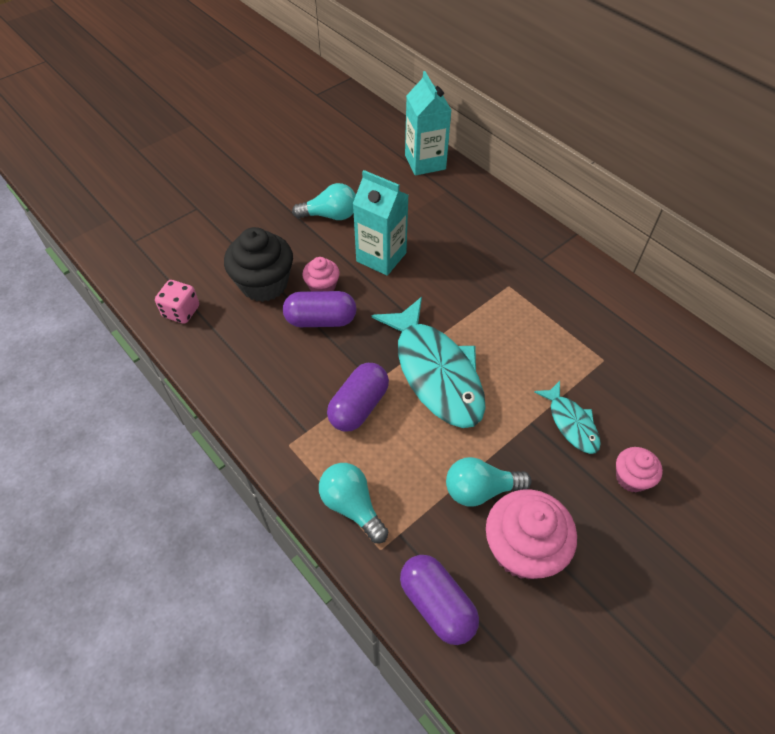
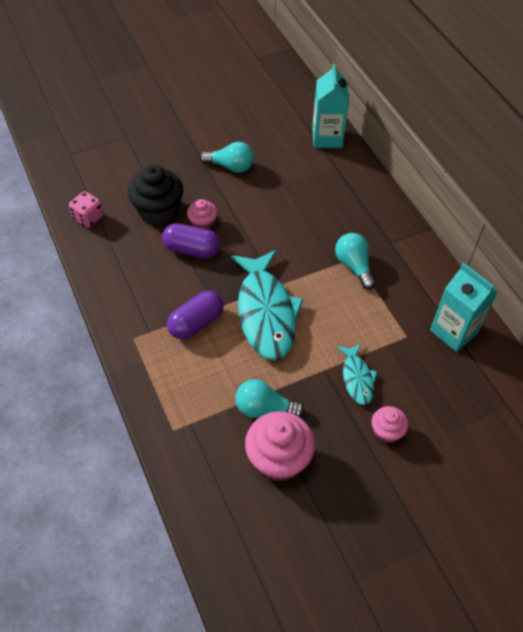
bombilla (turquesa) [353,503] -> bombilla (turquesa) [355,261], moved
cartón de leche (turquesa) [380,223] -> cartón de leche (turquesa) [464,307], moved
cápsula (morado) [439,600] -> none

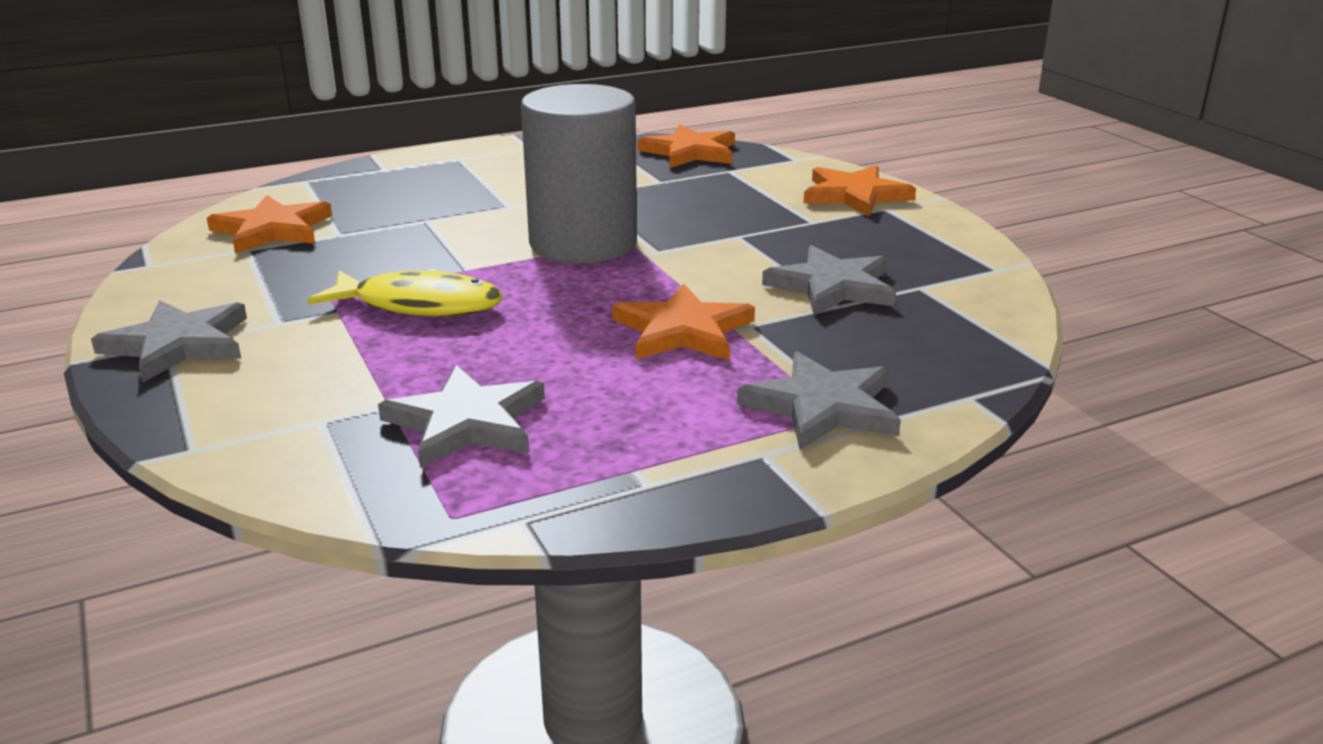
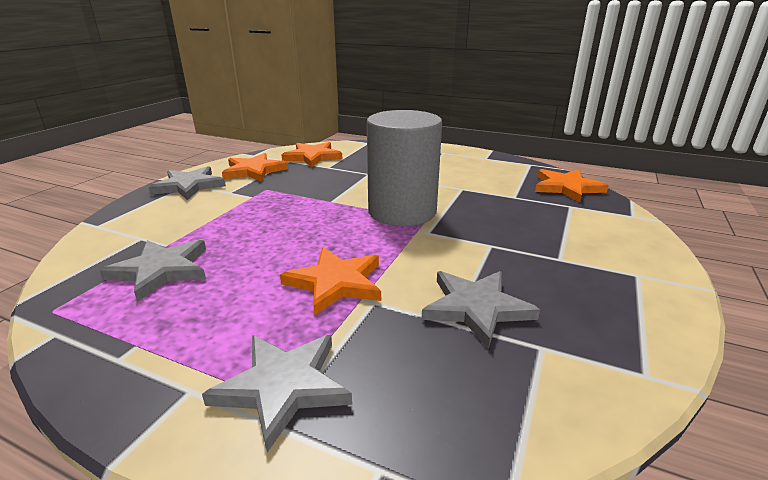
estrella (naranja) [859,191] -> estrella (naranja) [255,167], moved
pez (amarillo) [404,292] -> none

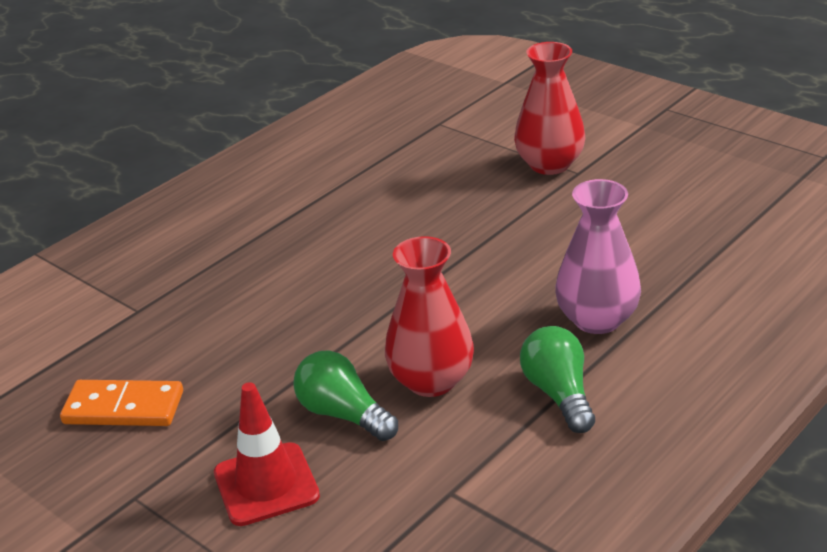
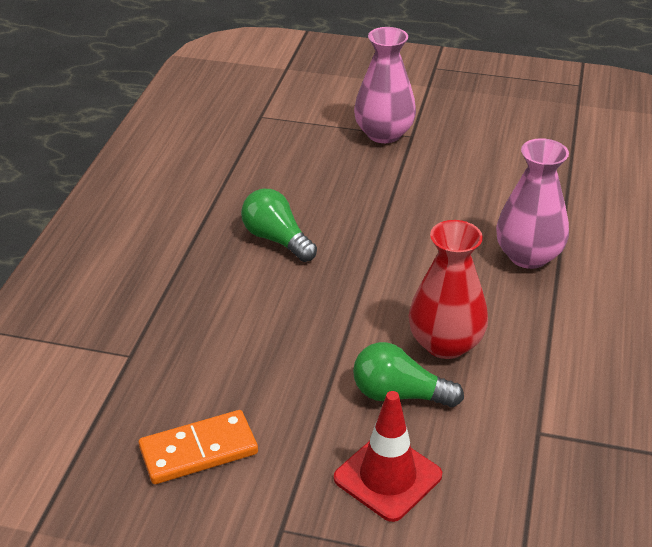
bombilla (verde) [557,379] -> bombilla (verde) [279,225], moved
florero (rojo) [549,108] -> florero (rosa) [385,85]

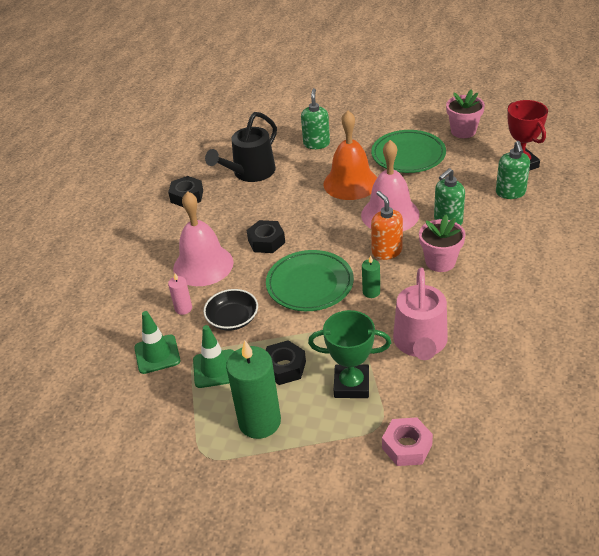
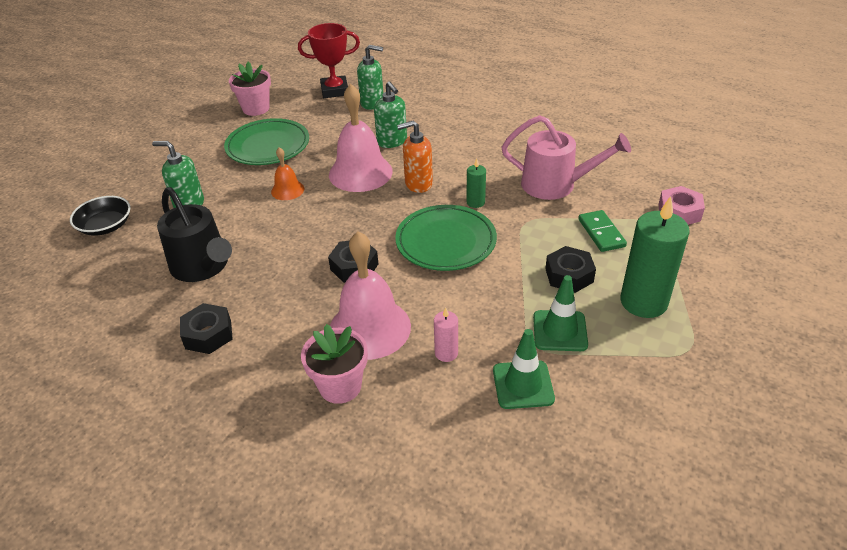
cuenco (negro) [231,310] -> cuenco (negro) [100,216], moved
campana (naranja) [350,155] -> campana (naranja) [287,173], x0.51
maceta (rosa) [442,243] -> maceta (rosa) [334,364], moved
trofeo (verde) [349,354] -> ficha de dominó (verde) [602,231]

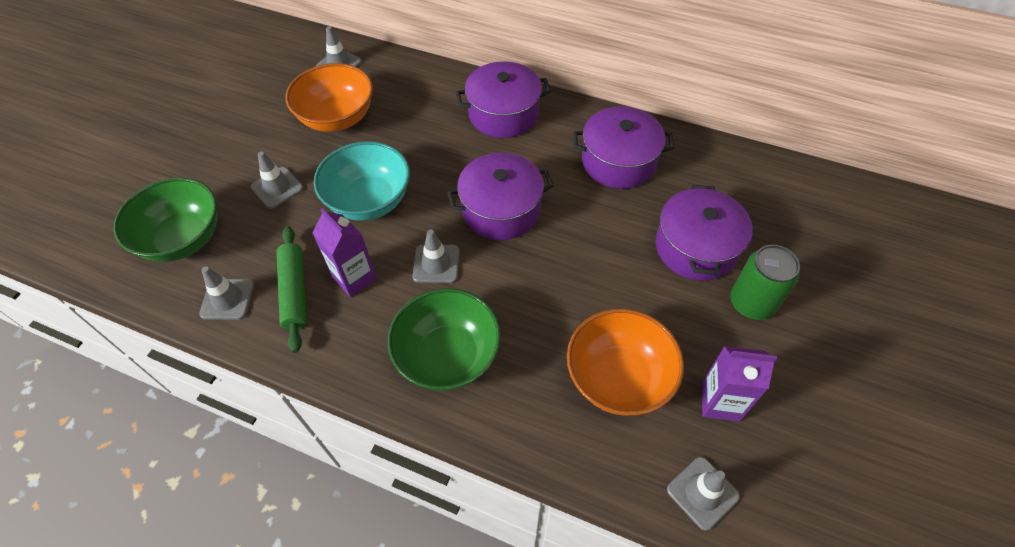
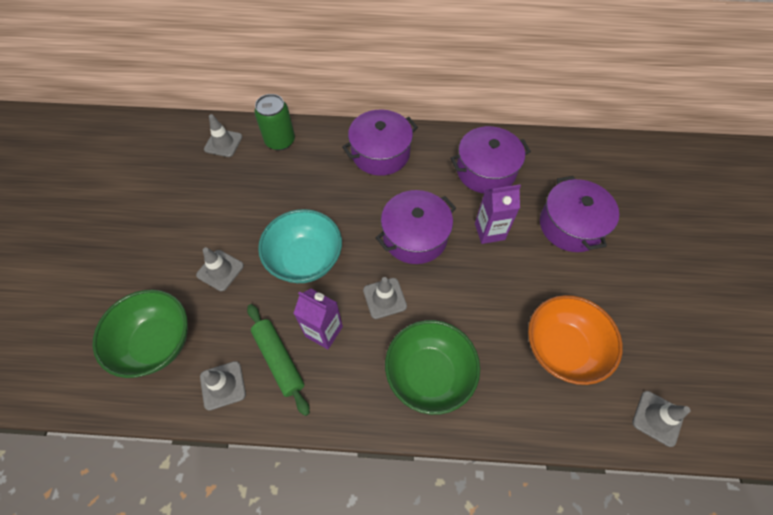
lata (verde) [765,282] -> lata (verde) [274,122], moved
cartón de leche (morado) [739,384] -> cartón de leche (morado) [498,214], moved
cuenco (naranja) [329,97] -> none

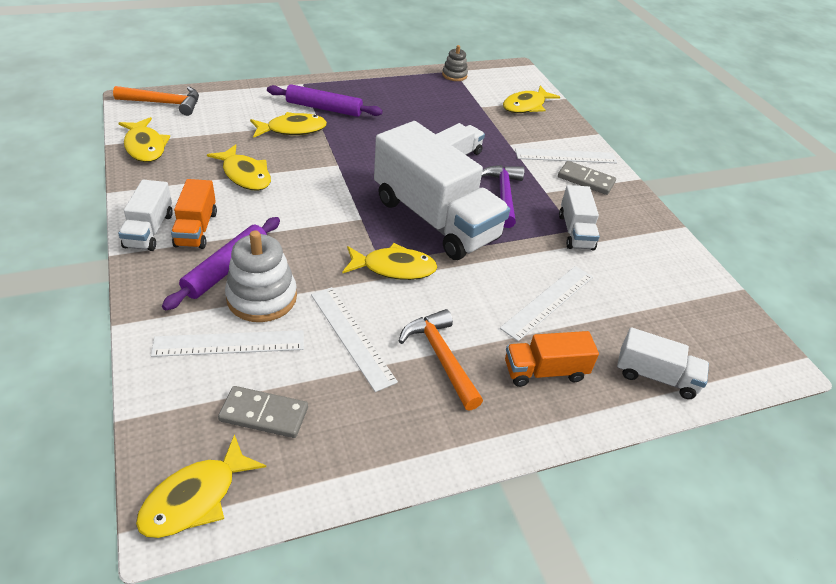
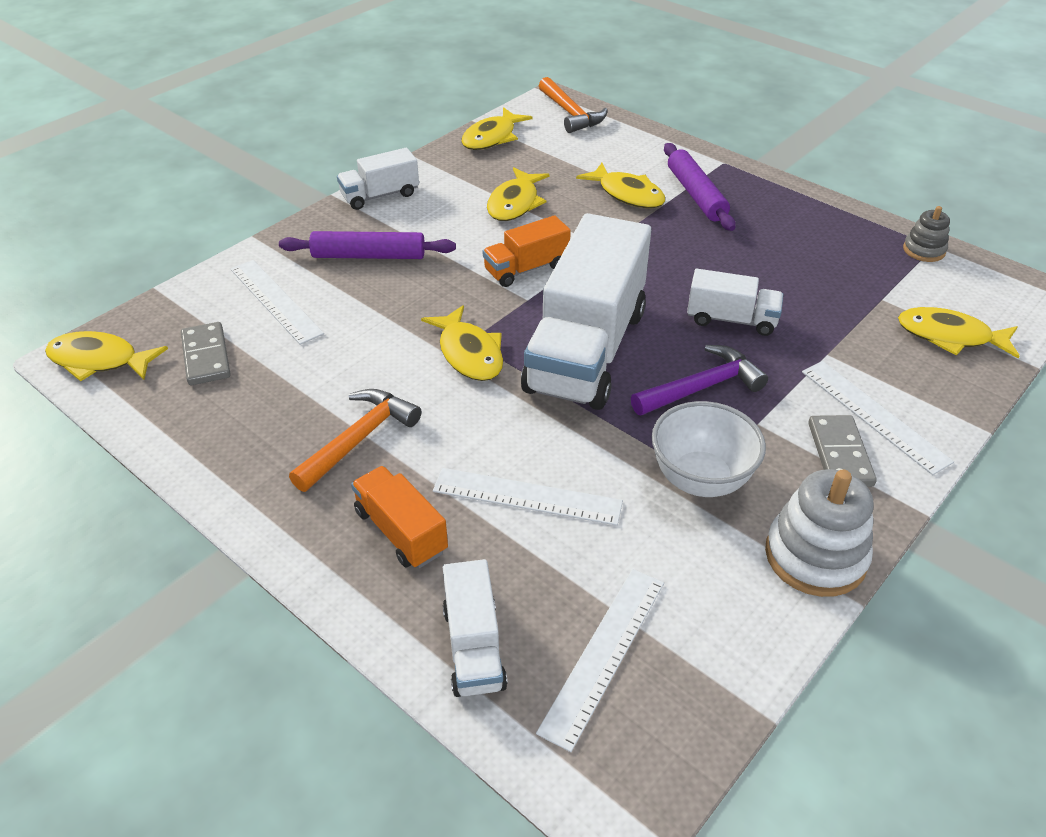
camión (naranja) [194,214] -> camión (naranja) [527,251], moved
regla (blanco) [354,339] -> regla (blanco) [600,660], moved
camión (blanco) [579,217] -> cuenco (blanco) [709,449]
juguete apilable (blanco) [261,276] -> juguete apilable (blanco) [819,533], moved

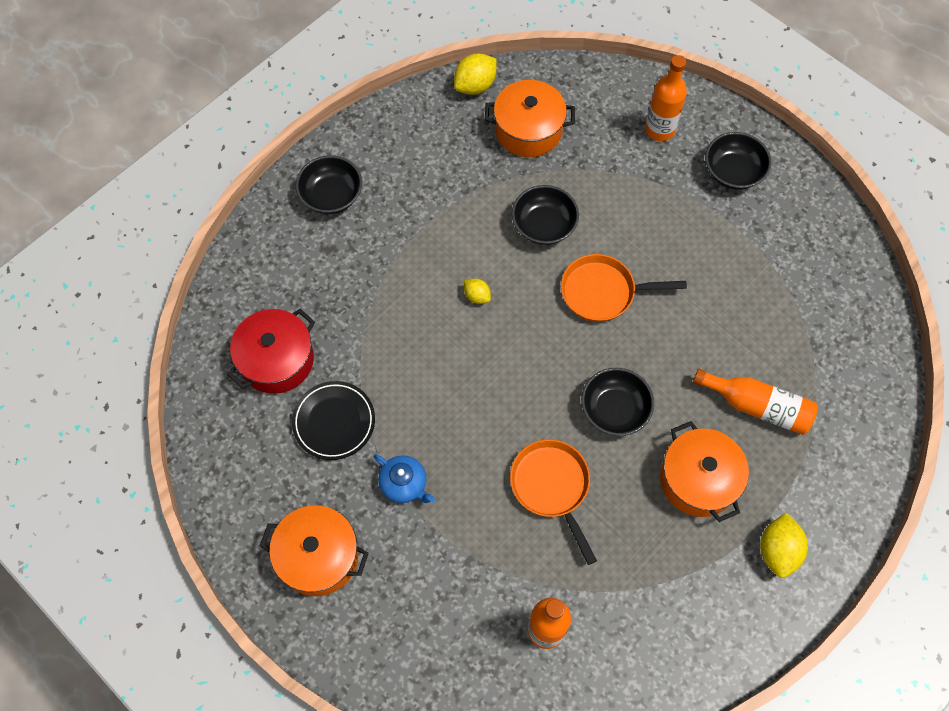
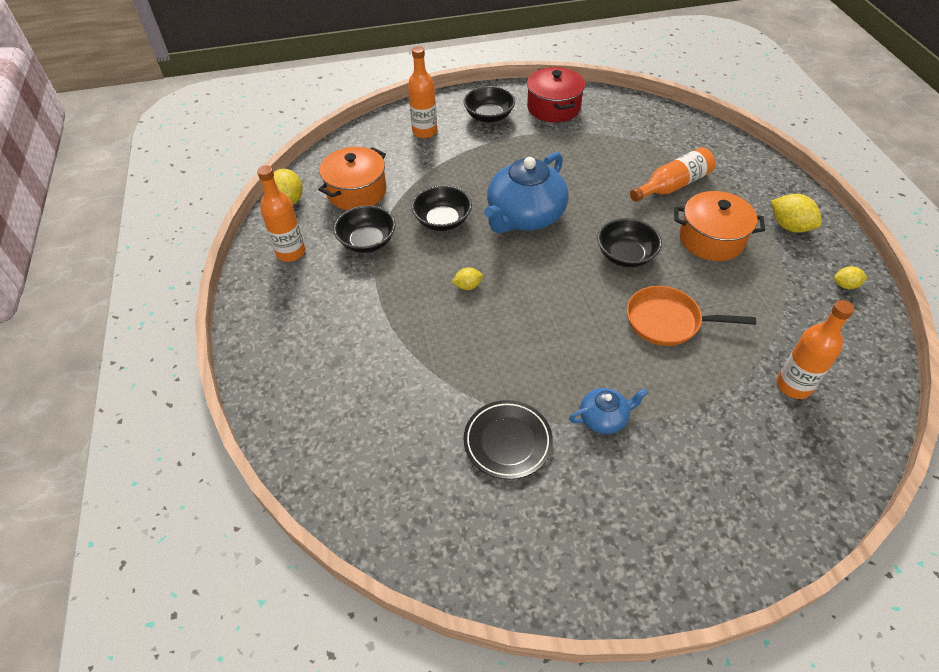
none -> botella (naranja) [281,214]
cuenco (negro) [329,184] -> cuenco (negro) [365,229], moved
sartén (naranja) [624,288] -> tetera (azul) [526,192]
olla (rojo) [271,351] -> olla (rojo) [556,94], moved
none -> limón (amarillo) [851,277]
olla (naranja) [314,550] -> none

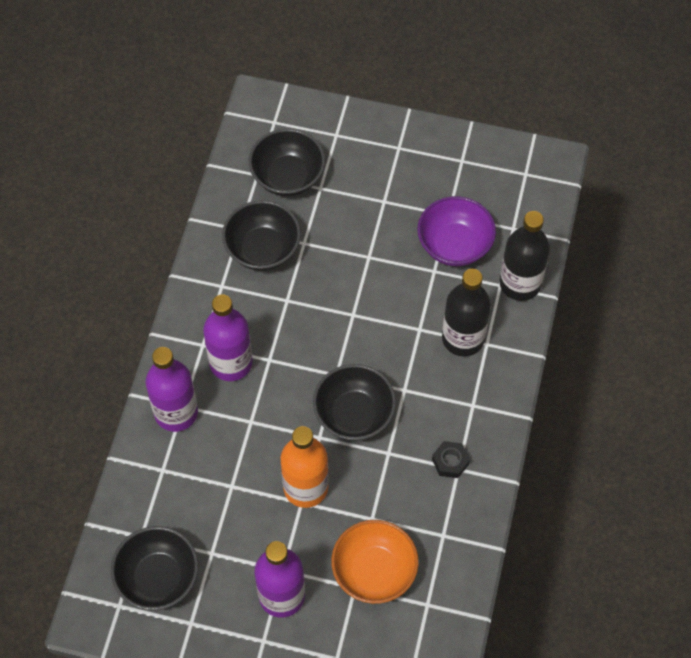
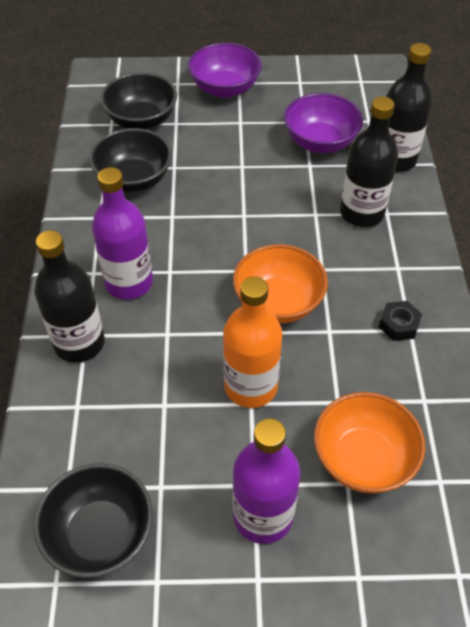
botella (morado) [171,389] -> botella (negro) [69,296]
none -> cuenco (morado) [225,70]
cuenco (negro) [354,402] -> cuenco (naranja) [280,283]

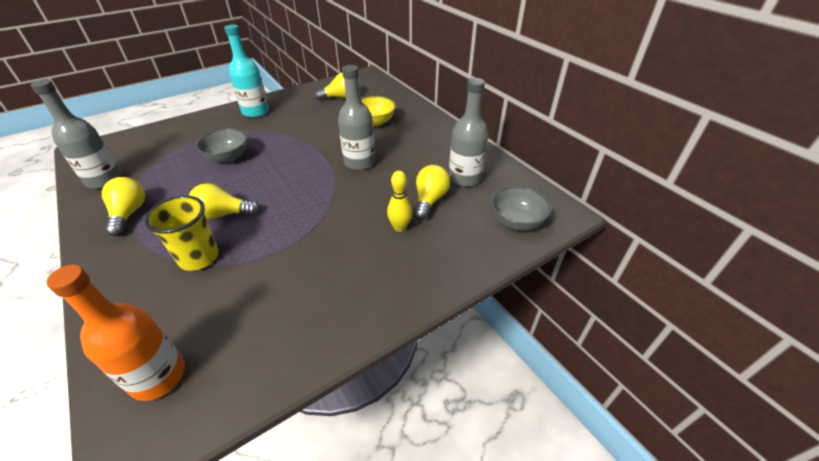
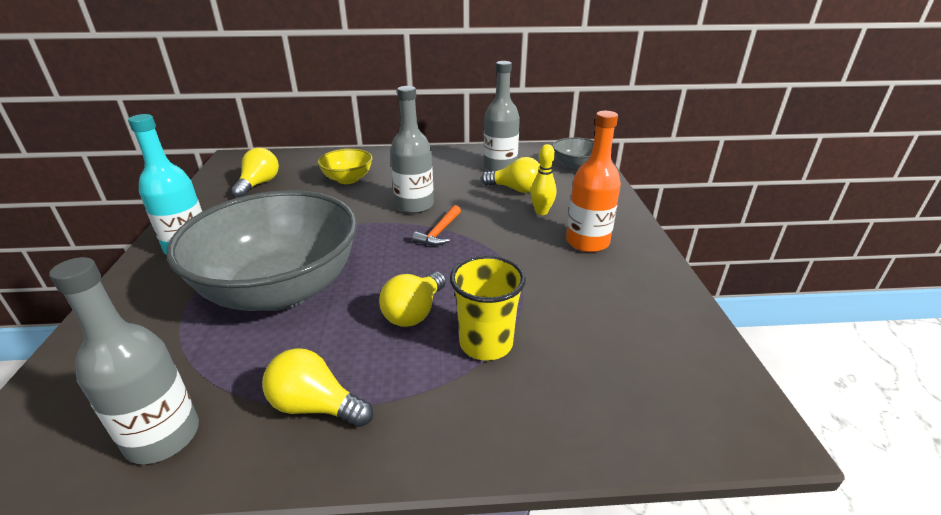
cuenco (gris) [221,145] -> cuenco (gris) [262,250], x2.21
none -> martillo (naranja) [436,225]
bombilla (amarillo) [432,192] -> bombilla (amarillo) [510,175], 150 degrees clockwise
botella (naranja) [115,333] -> botella (naranja) [593,181], moved

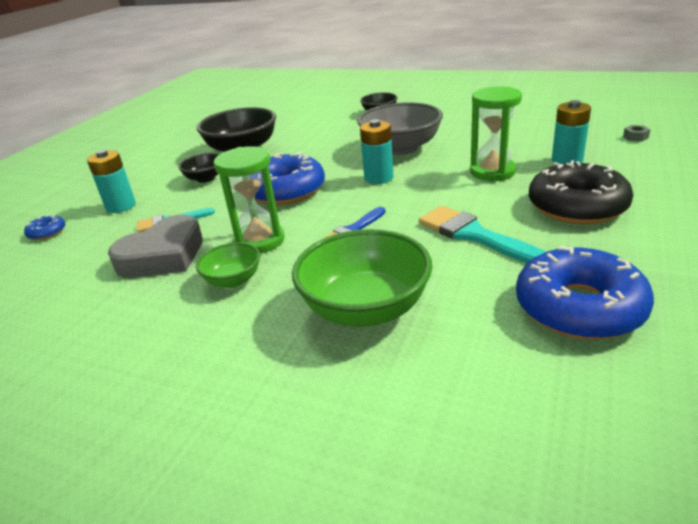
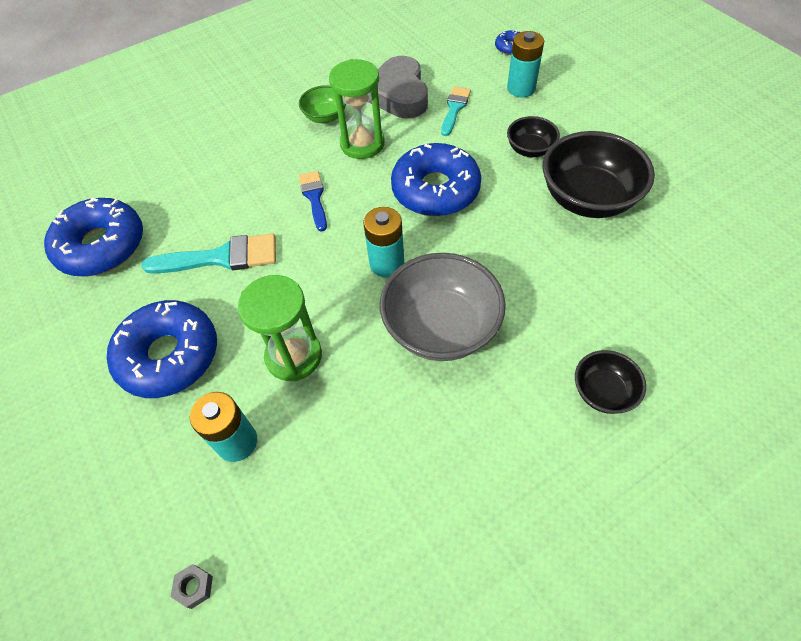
rosquilla (negro) [581,192] -> rosquilla (azul) [162,349]
cuenco (verde) [362,278] -> none

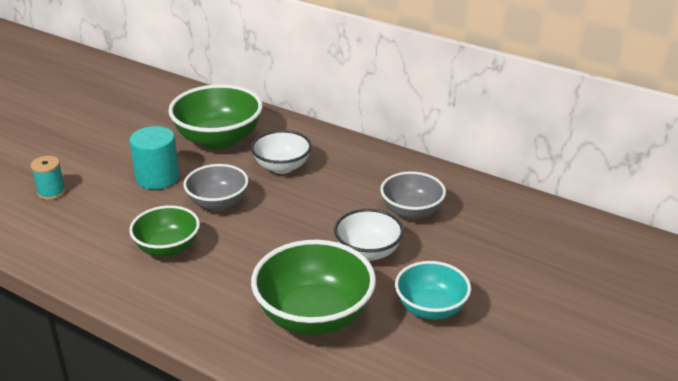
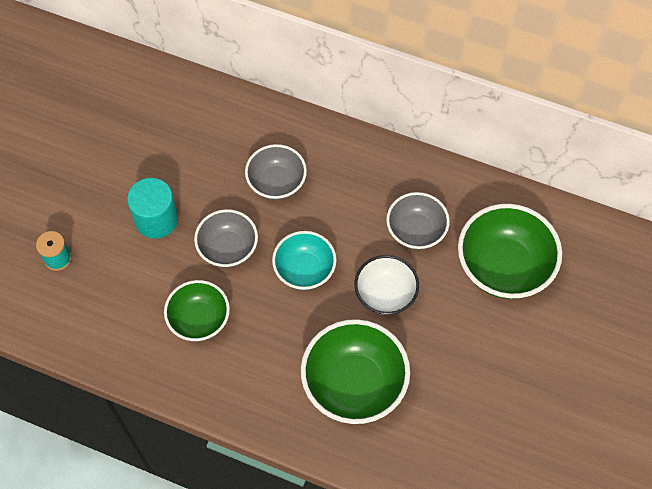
cuenco (blanco) [281,152] -> cuenco (gris) [276,172]
cuenco (turquesa) [433,290] -> cuenco (turquesa) [304,260], moved
cuenco (verde) [215,117] -> cuenco (verde) [510,251], moved

